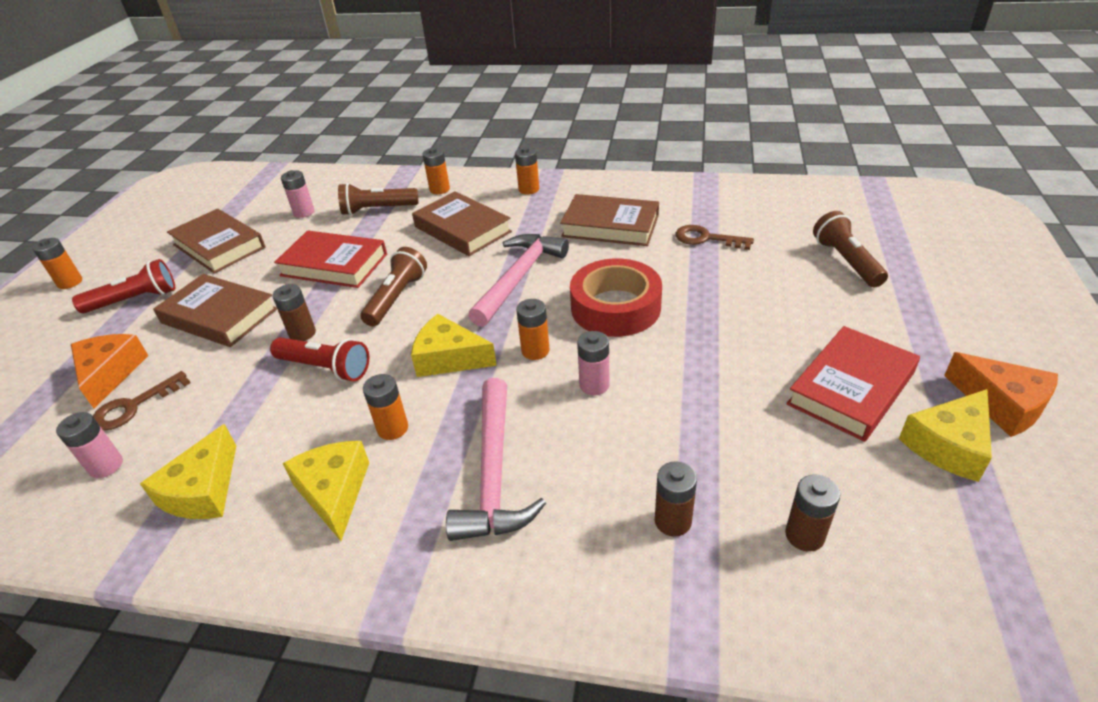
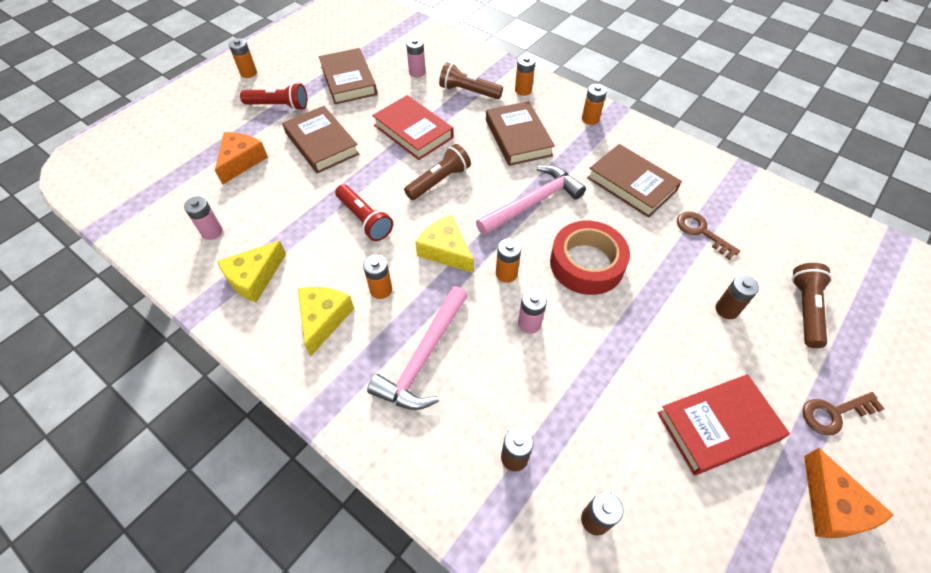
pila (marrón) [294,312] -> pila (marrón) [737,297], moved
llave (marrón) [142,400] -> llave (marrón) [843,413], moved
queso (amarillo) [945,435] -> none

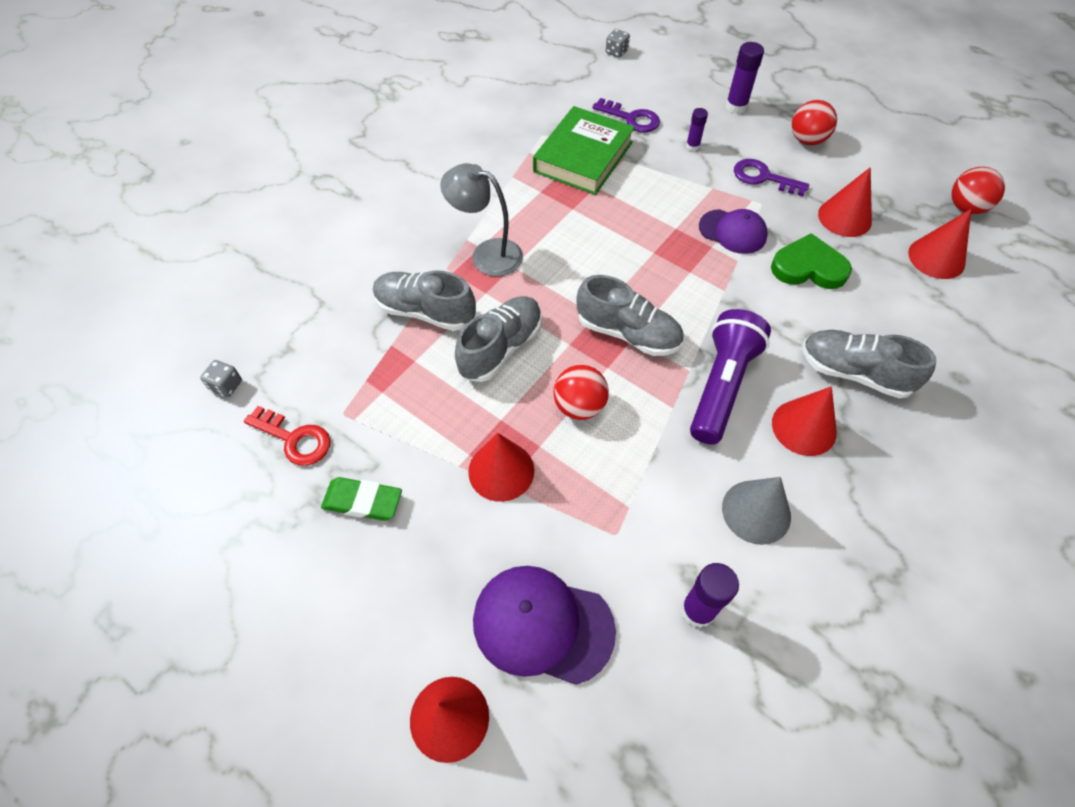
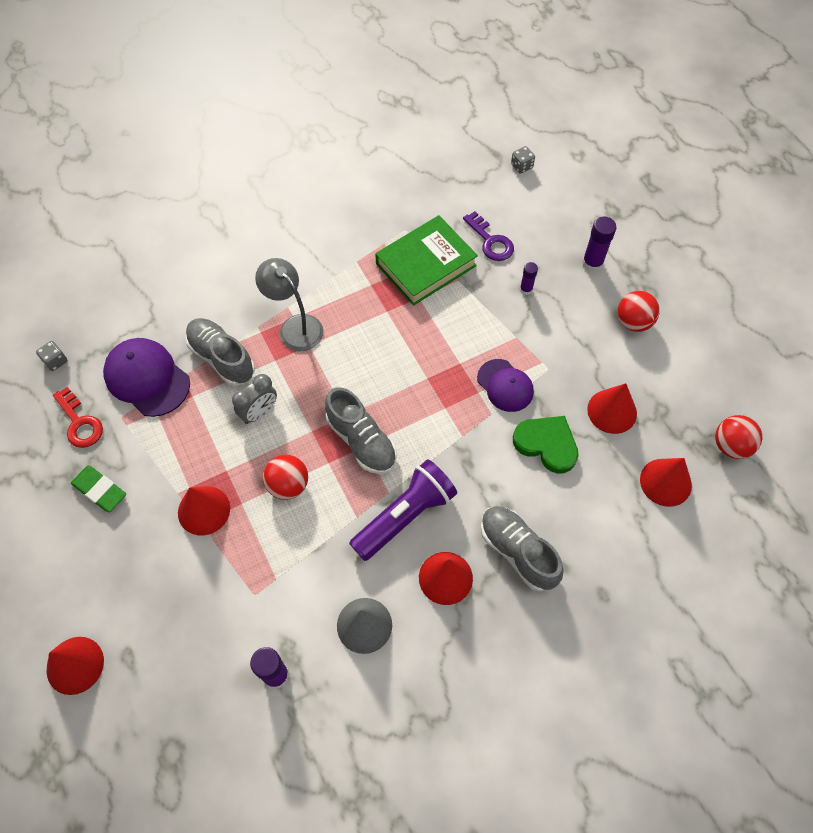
gorra (morado) [544,625] -> gorra (morado) [146,377], moved
zapato (gris) [498,339] -> despertador (gris) [254,399]
llave (morado) [771,177] -> none

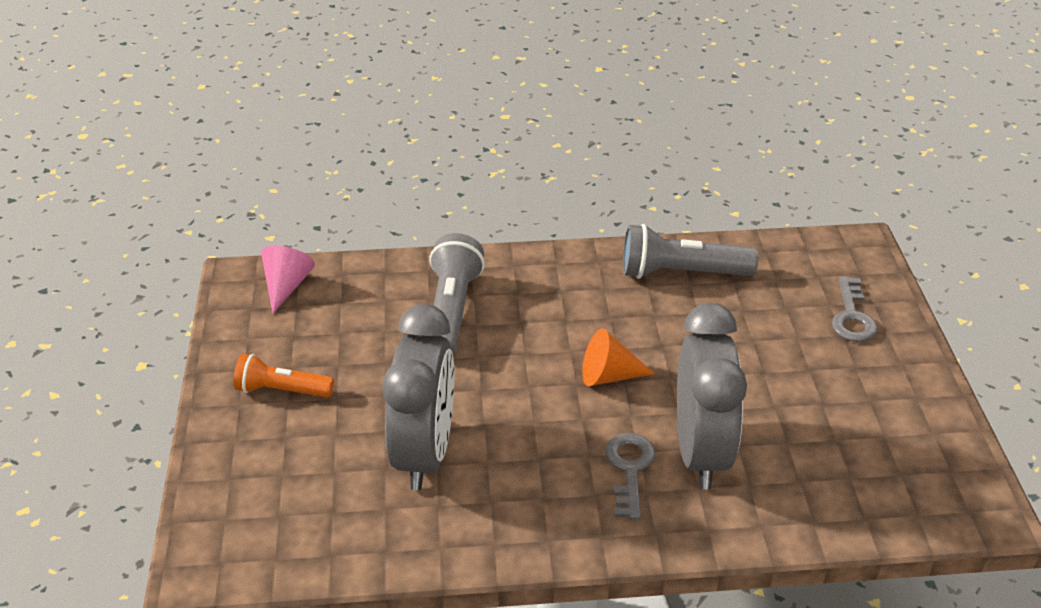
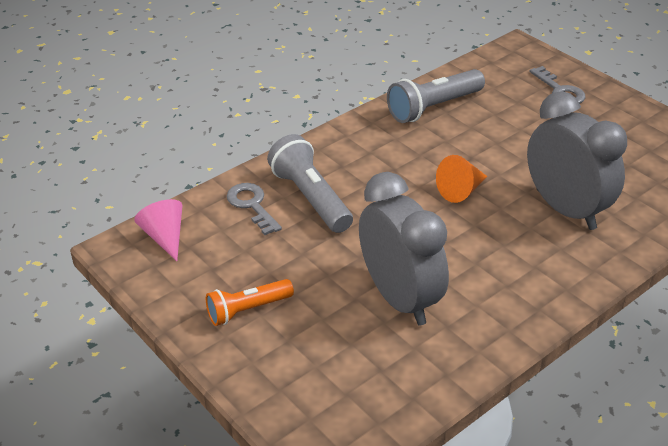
llave (gris) [630,476] -> llave (gris) [254,209], moved

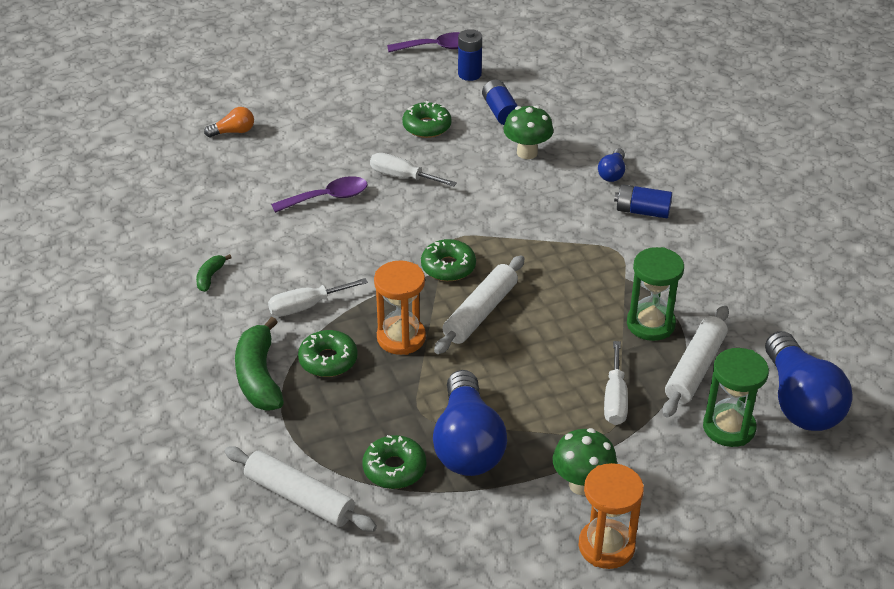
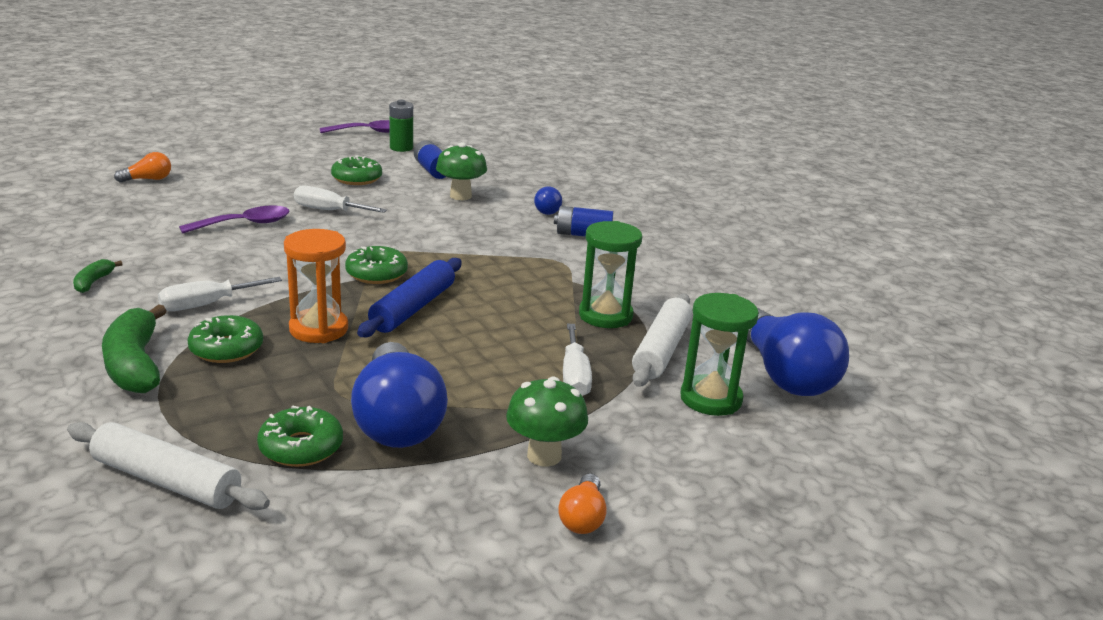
rodillo (blanco) [479,304] -> rodillo (azul) [409,297]
pila (azul) [470,55] -> pila (verde) [401,126]
reloj de arena (naranja) [611,516] -> bombilla (naranja) [582,504]

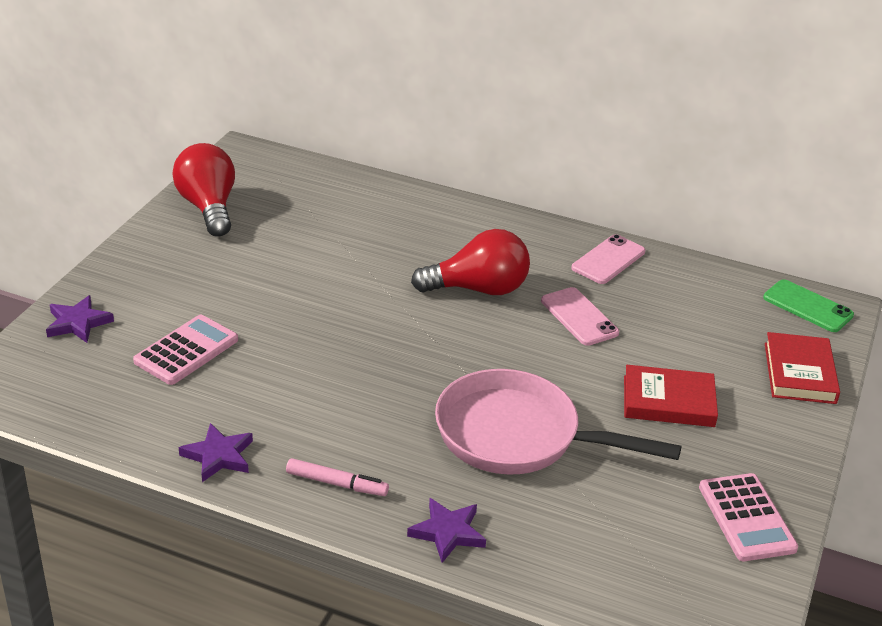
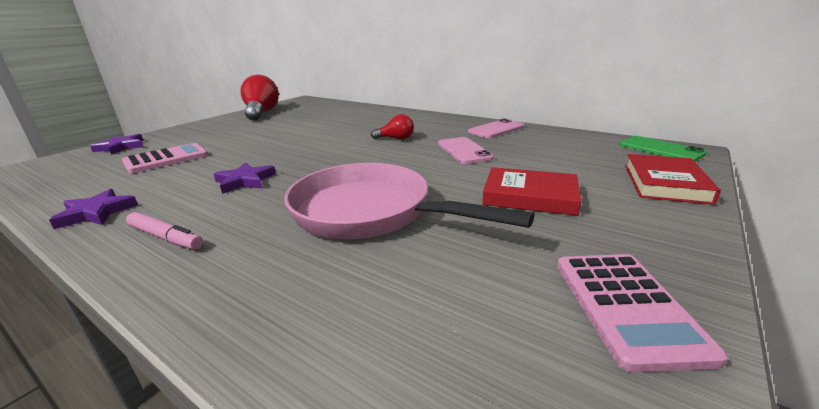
estrella (morado) [446,530] -> estrella (morado) [245,178], moved
bombilla (rojo) [470,262] -> bombilla (rojo) [392,127], x0.52

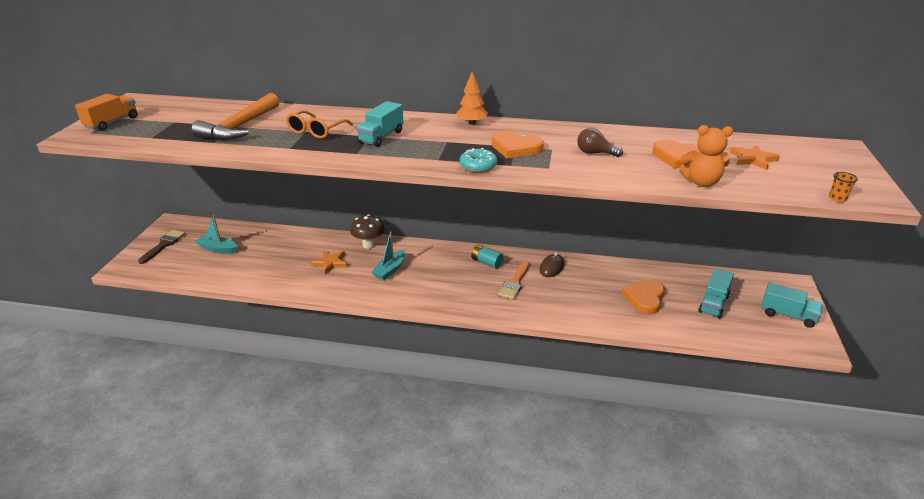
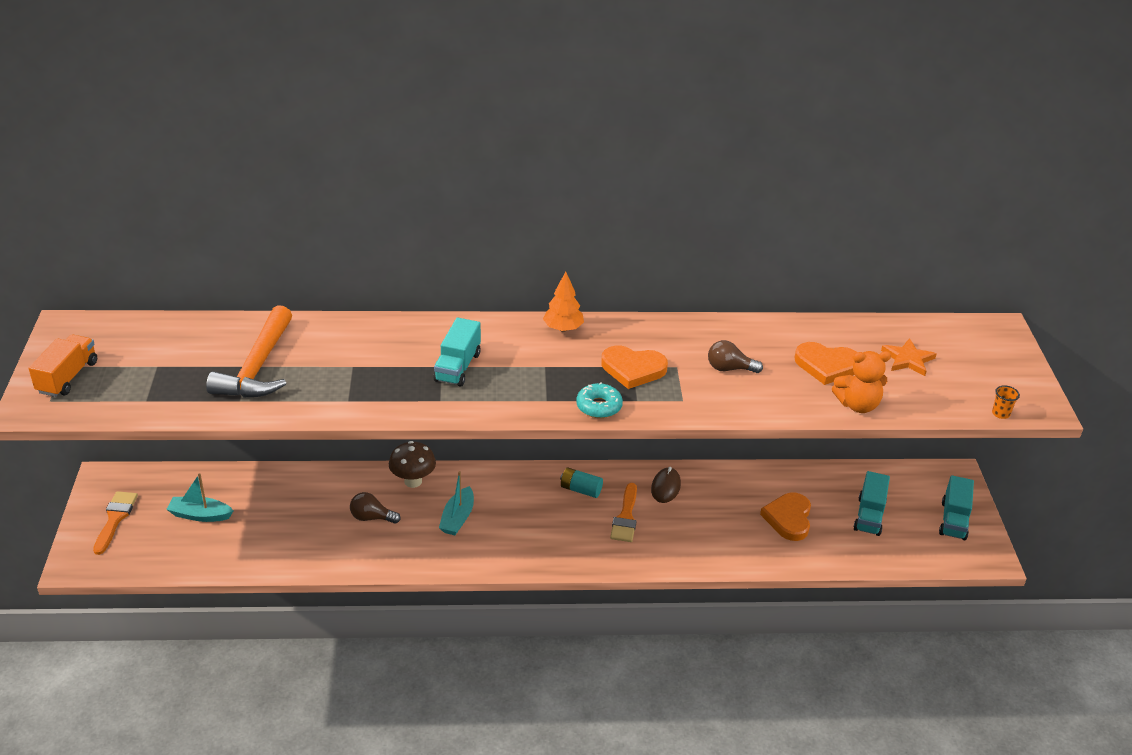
pincel (marrón) [161,247] -> pincel (naranja) [115,523]
estrella (naranja) [328,262] -> bombilla (marrón) [375,508]
camión (turquesa) [792,305] -> camión (turquesa) [956,507], 90 degrees clockwise
gafas (naranja) [319,124] -> none

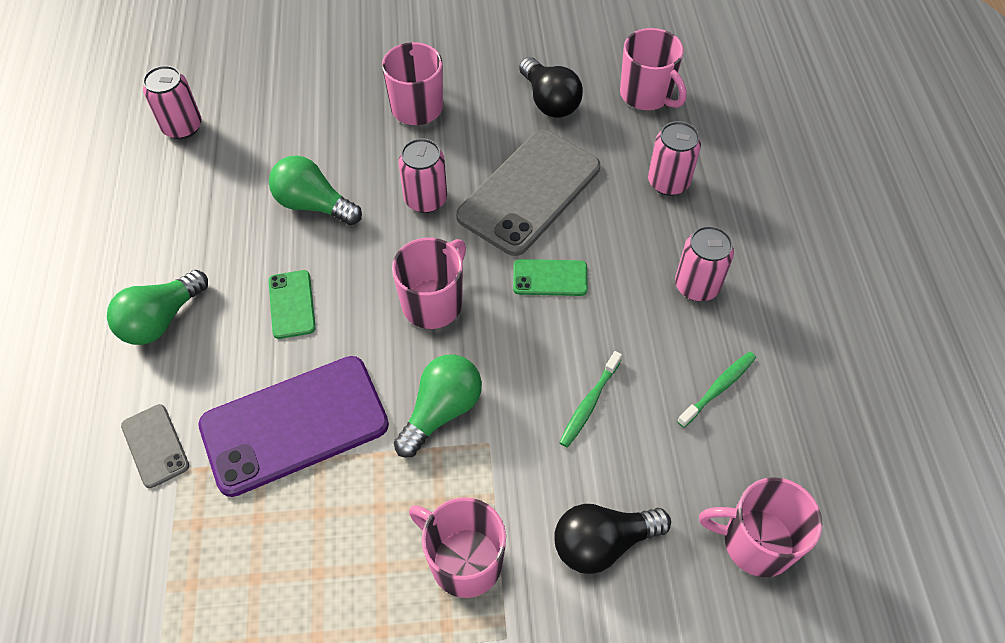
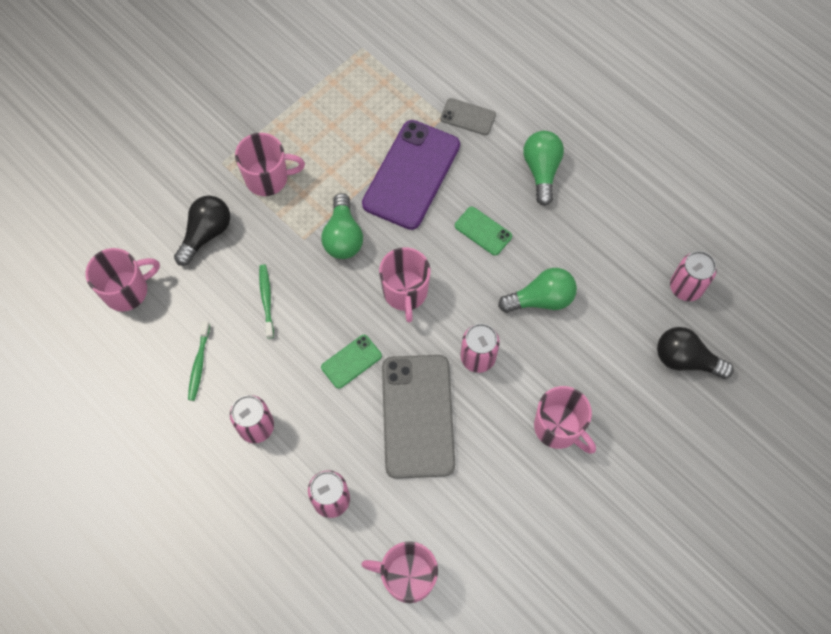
bombilla (negro) [551,87] -> bombilla (negro) [695,353], moved

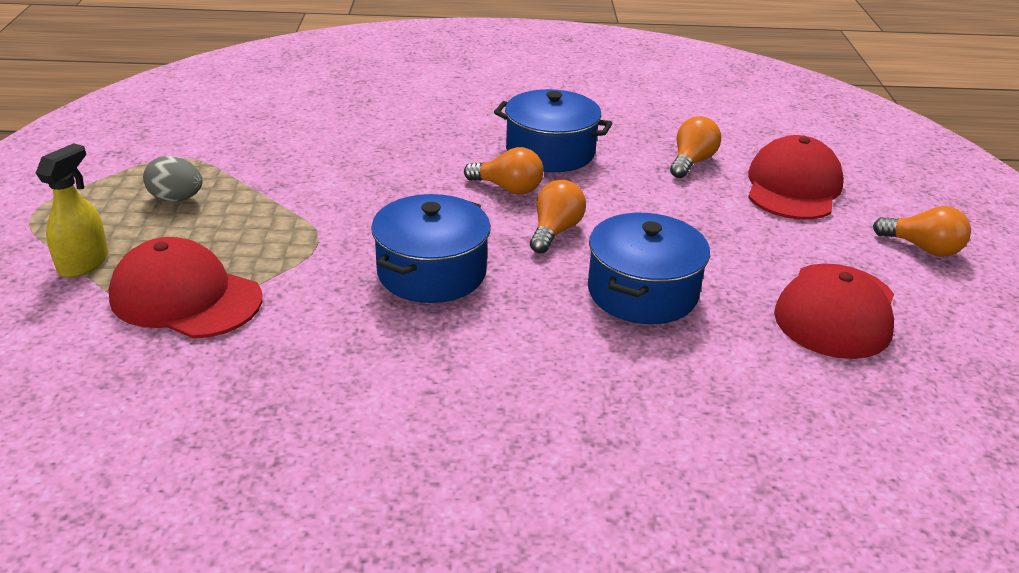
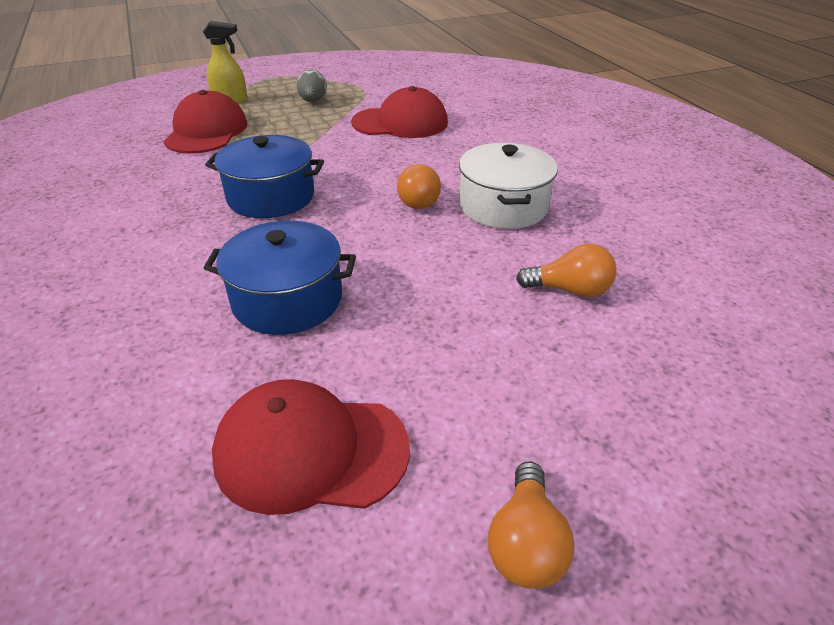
gorra (rojo) [796,177] -> gorra (rojo) [399,112], moved
olla (azul) [553,130] -> olla (blanco) [508,186]
bombilla (naranja) [558,217] -> none

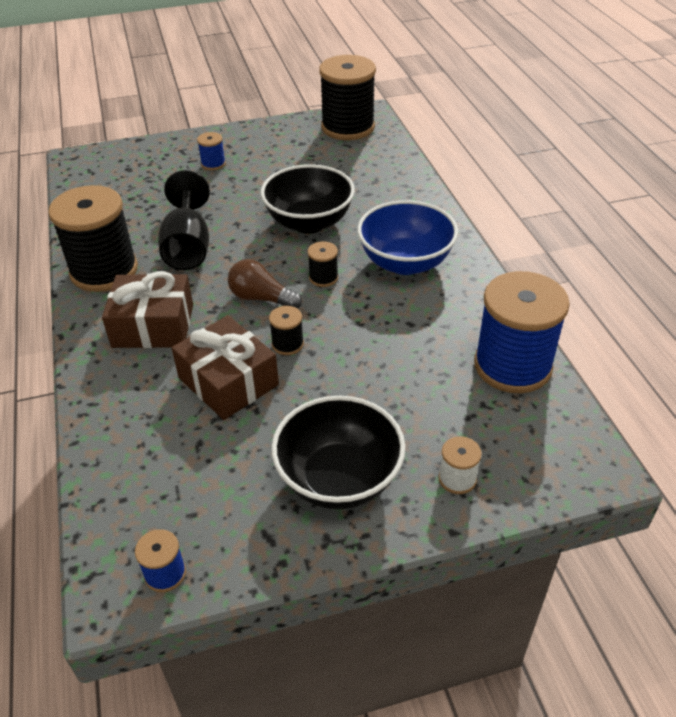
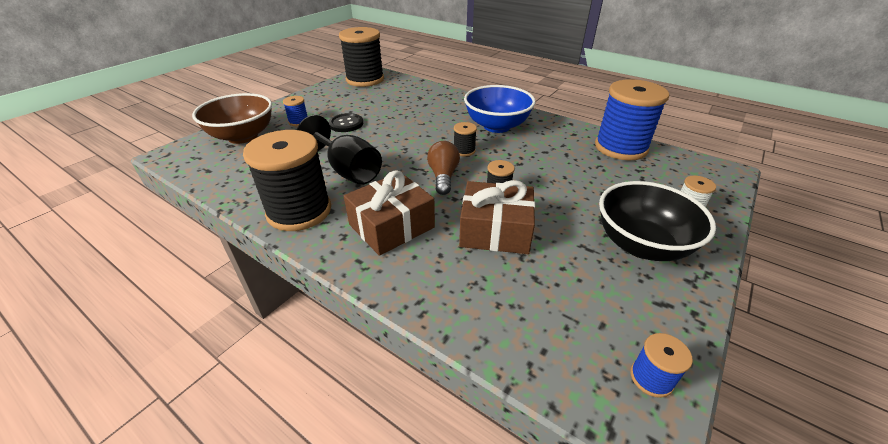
none -> cuenco (marrón) [232,118]
none -> botón (negro) [345,122]
bombilla (marrón) [265,283] -> bombilla (marrón) [443,168], 105 degrees clockwise
cuenco (negro) [307,199] -> none

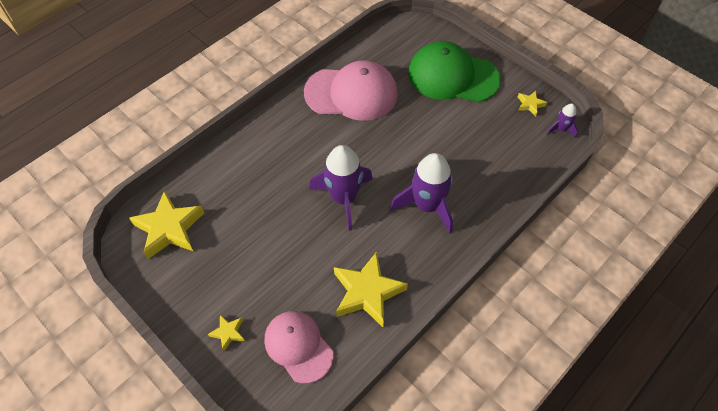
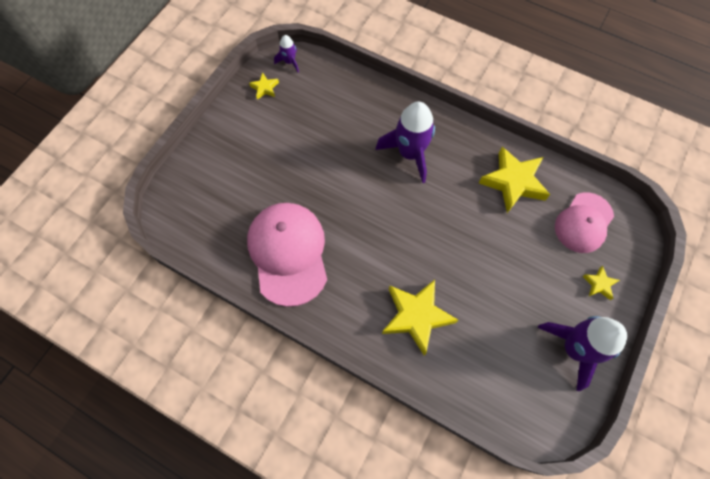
estrella (amarillo) [166,224] -> estrella (amarillo) [420,318], moved
cohete (morado) [341,187] -> cohete (morado) [582,353], moved
gorra (verde) [454,71] -> none

